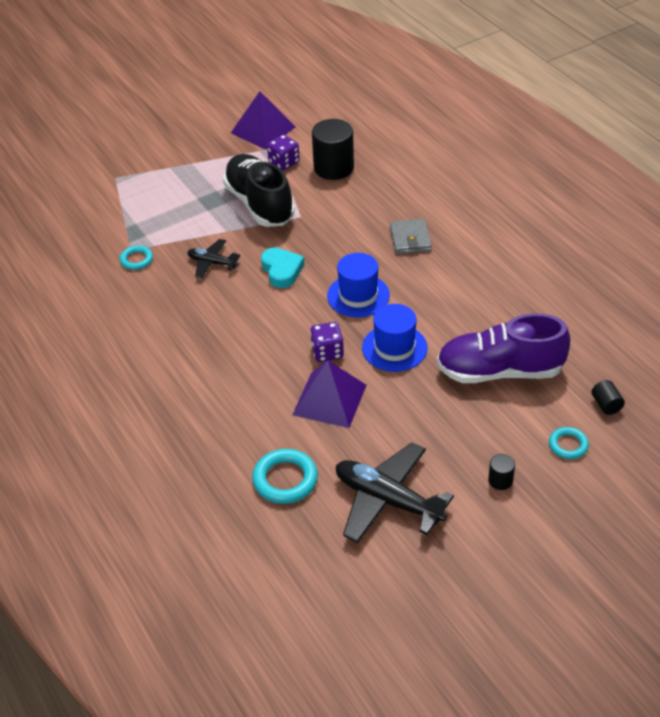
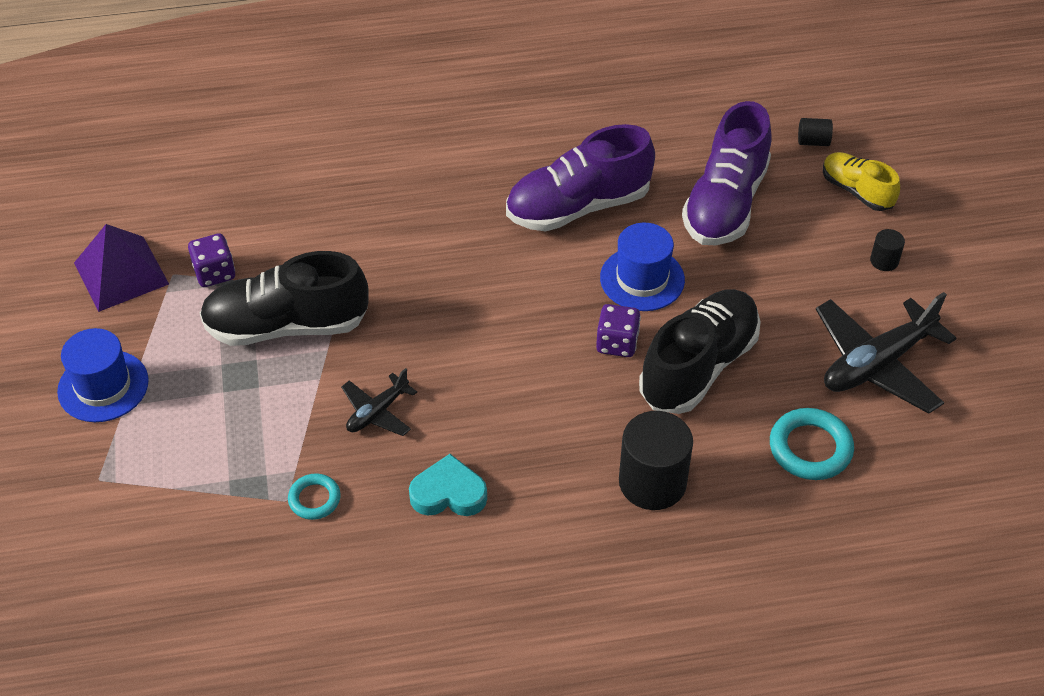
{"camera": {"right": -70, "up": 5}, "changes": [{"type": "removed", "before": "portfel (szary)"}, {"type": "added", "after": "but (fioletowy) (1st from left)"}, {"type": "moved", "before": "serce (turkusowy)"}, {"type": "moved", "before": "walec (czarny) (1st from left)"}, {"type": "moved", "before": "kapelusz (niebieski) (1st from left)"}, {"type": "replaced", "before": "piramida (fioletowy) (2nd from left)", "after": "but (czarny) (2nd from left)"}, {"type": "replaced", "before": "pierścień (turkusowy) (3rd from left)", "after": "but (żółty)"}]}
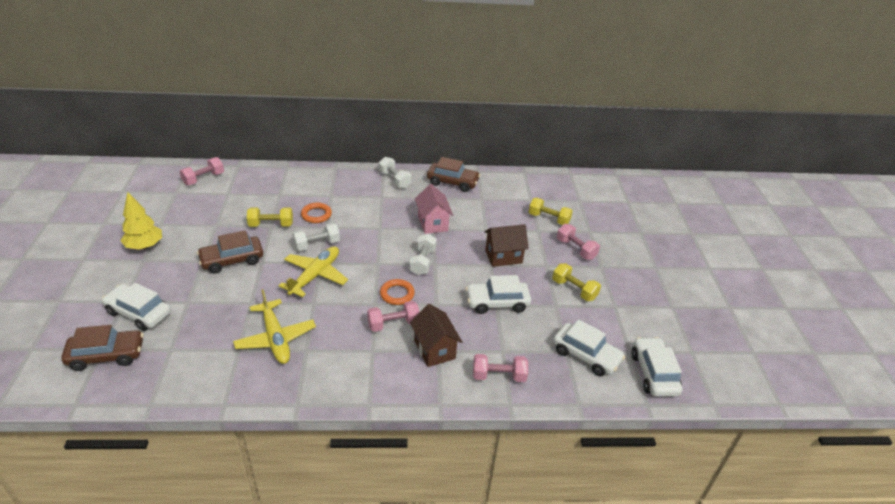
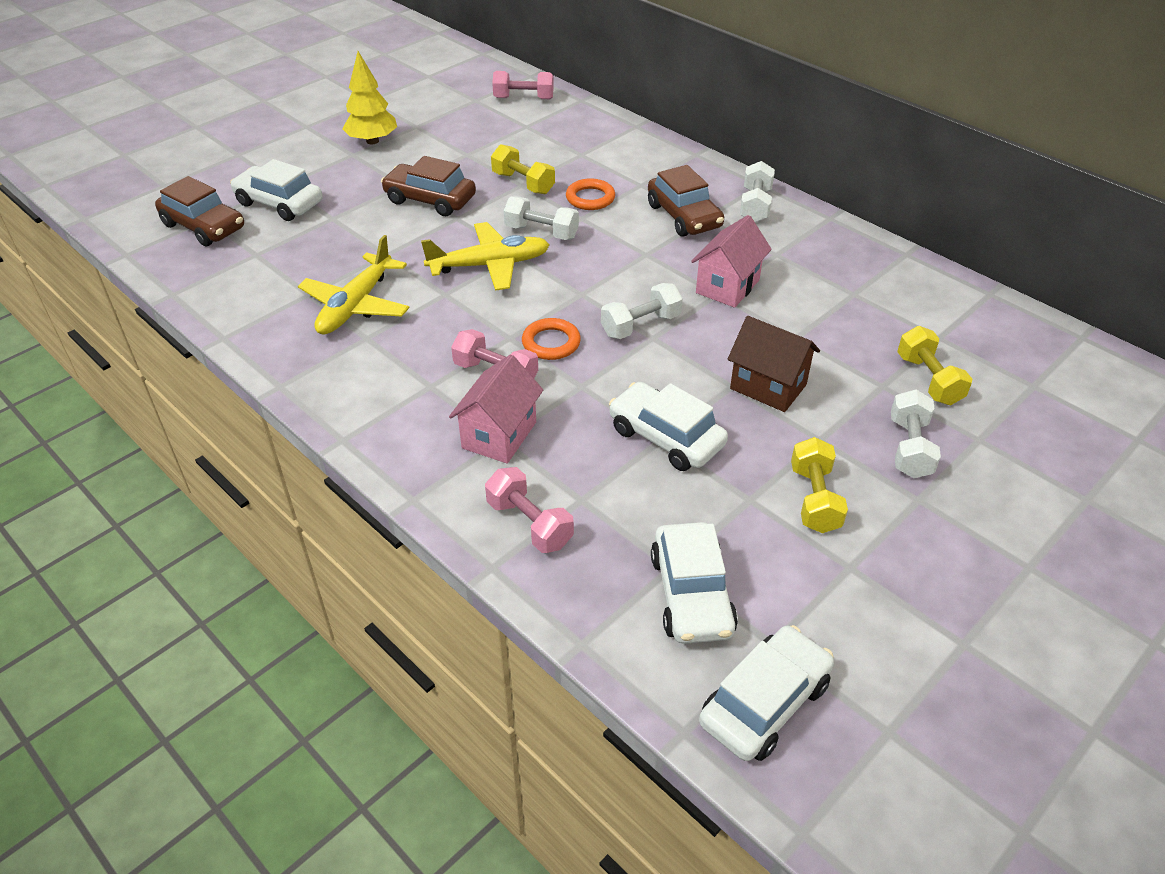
{"camera": {"right": 50, "up": 5}, "changes": [{"type": "moved", "before": "samochód (brązowy) (3rd from left)"}, {"type": "recoloured", "before": "domek (brązowy) (1st from left)", "after": "domek (różowy) (1st from left)"}, {"type": "recoloured", "before": "hantel (różowy) (4th from left)", "after": "hantel (biały) (4th from left)"}, {"type": "turned", "before": "samochód (biały) (1st from left)", "turn": -45}]}
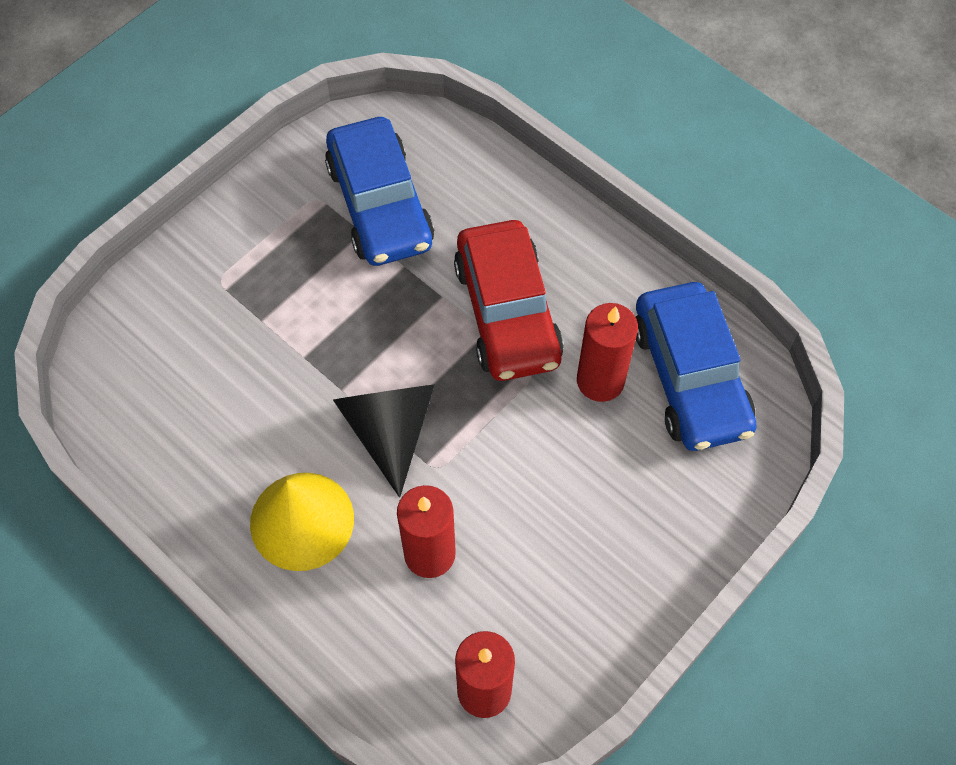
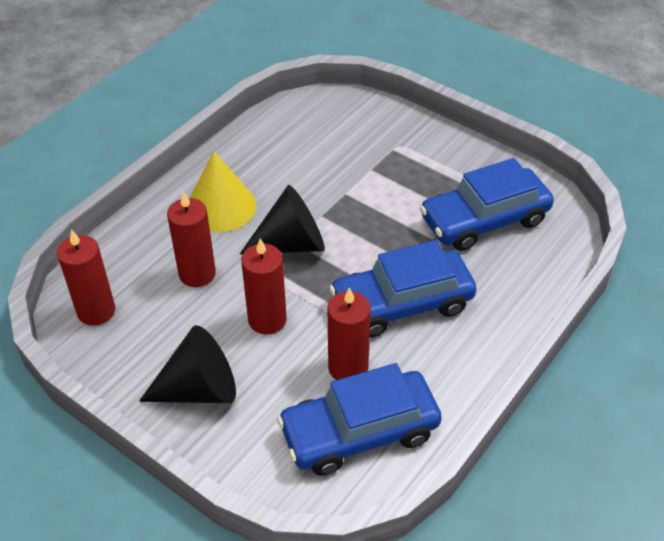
{"camera": {"right": 85, "up": -15}, "changes": [{"type": "added", "after": "stożek (czarny) (1st from left)"}, {"type": "added", "after": "świeca (czerwony) (3rd from left)"}, {"type": "recoloured", "before": "samochód (czerwony)", "after": "samochód (niebieski) (2nd from left)"}]}
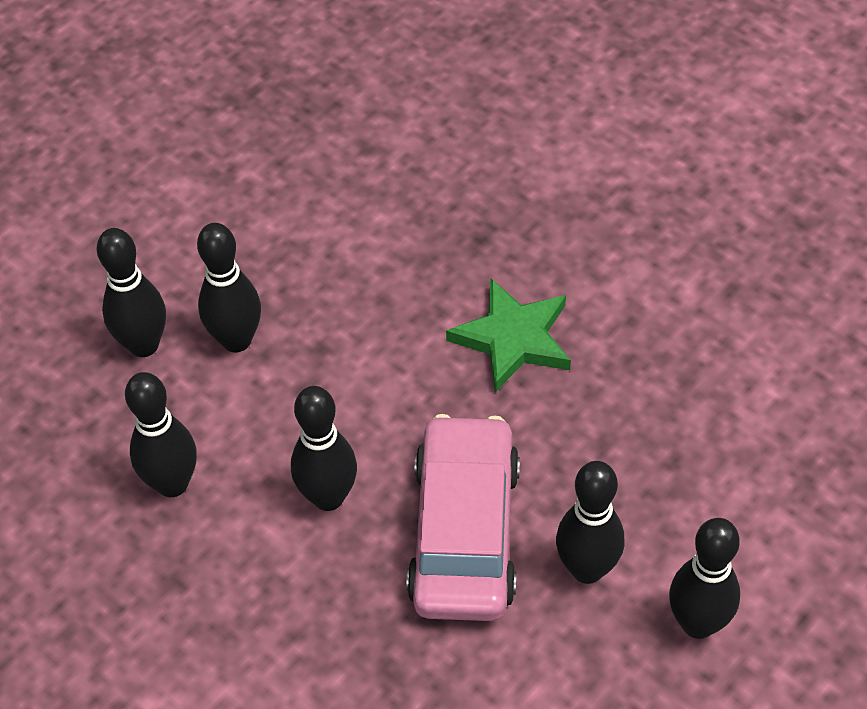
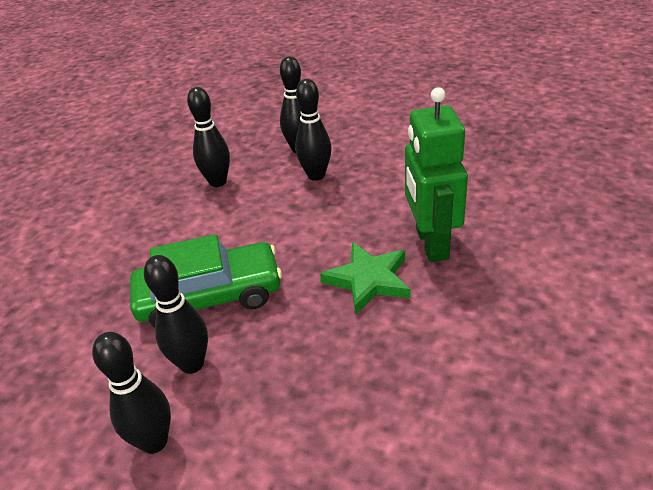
{"camera": {"right": 75, "up": -15}, "changes": [{"type": "removed", "before": "kręgiel (czarny) (4th from left)"}, {"type": "added", "after": "robot (zielony)"}, {"type": "recoloured", "before": "samochód (różowy)", "after": "samochód (zielony)"}]}
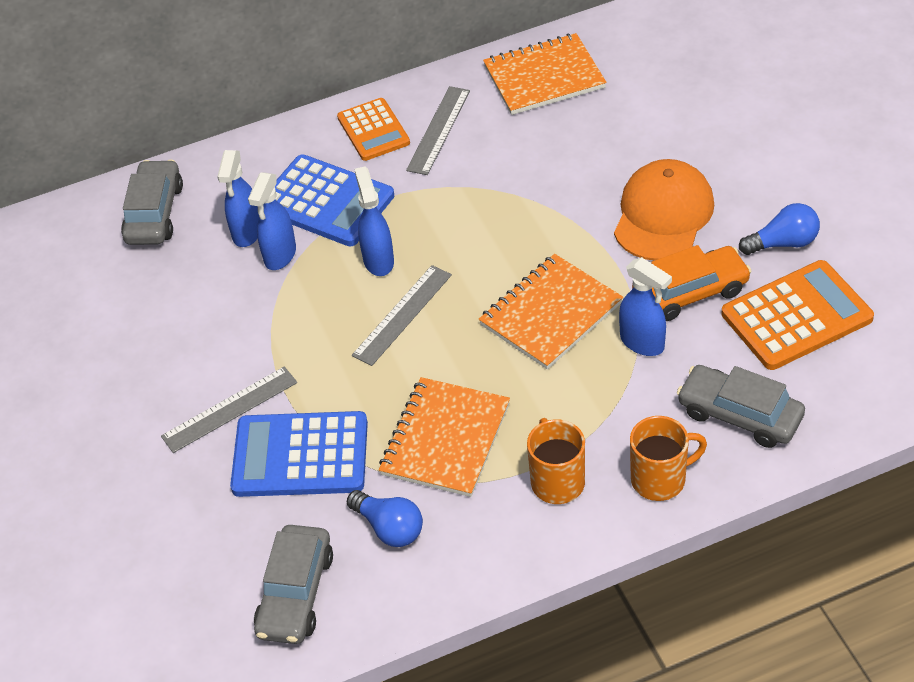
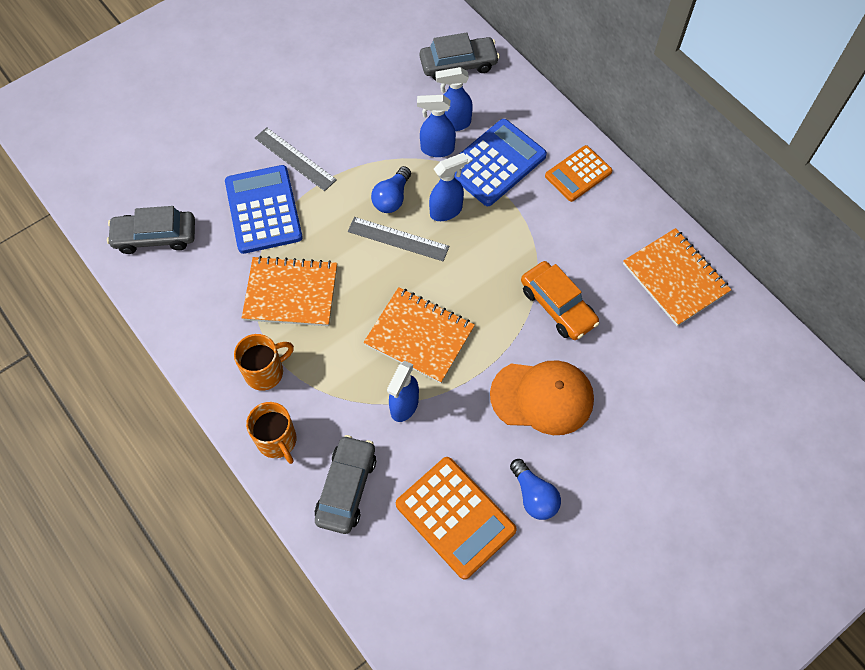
{"camera": {"right": 70, "up": 15}, "changes": [{"type": "removed", "before": "linijka (szary) (3rd from left)"}, {"type": "moved", "before": "żarówka (niebieski) (1st from left)"}, {"type": "moved", "before": "samochód (pomarańczowy)"}, {"type": "turned", "before": "kalkulator (niebieski) (2nd from left)", "turn": -150}]}
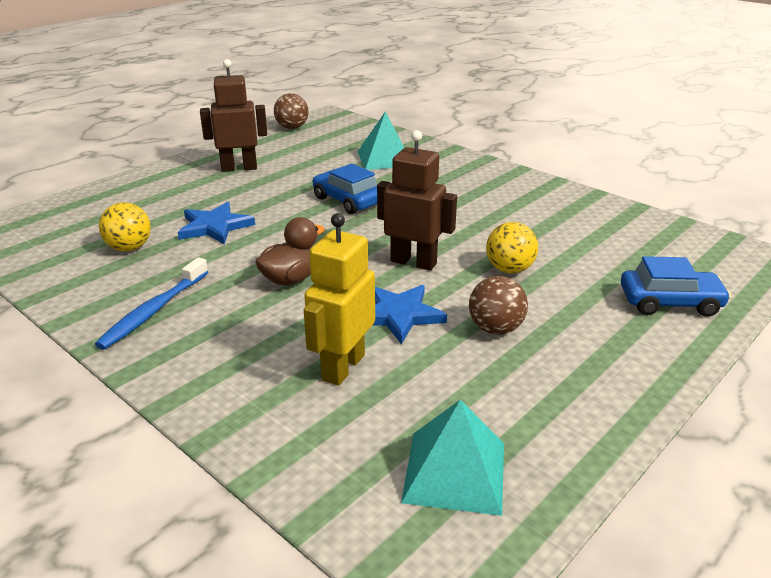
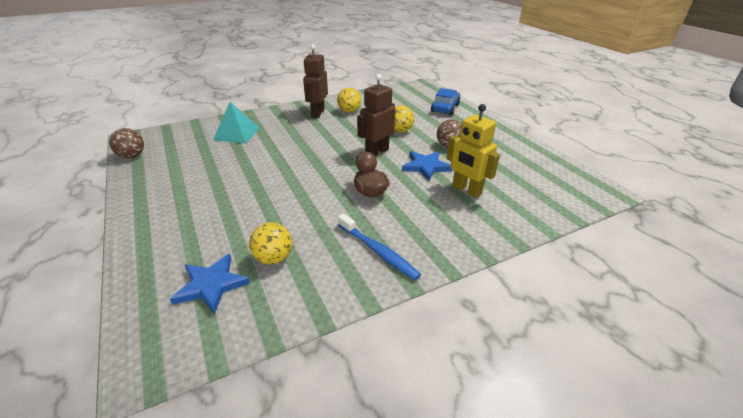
{"camera": {"right": -70, "up": 5}, "changes": [{"type": "removed", "before": "samochód (niebieski) (1st from left)"}, {"type": "removed", "before": "piramida (turkusowy) (2nd from left)"}, {"type": "added", "after": "piłka (żółty) (2nd from left)"}, {"type": "moved", "before": "gwiazda (niebieski) (1st from left)"}, {"type": "moved", "before": "robot (brązowy) (1st from left)"}]}
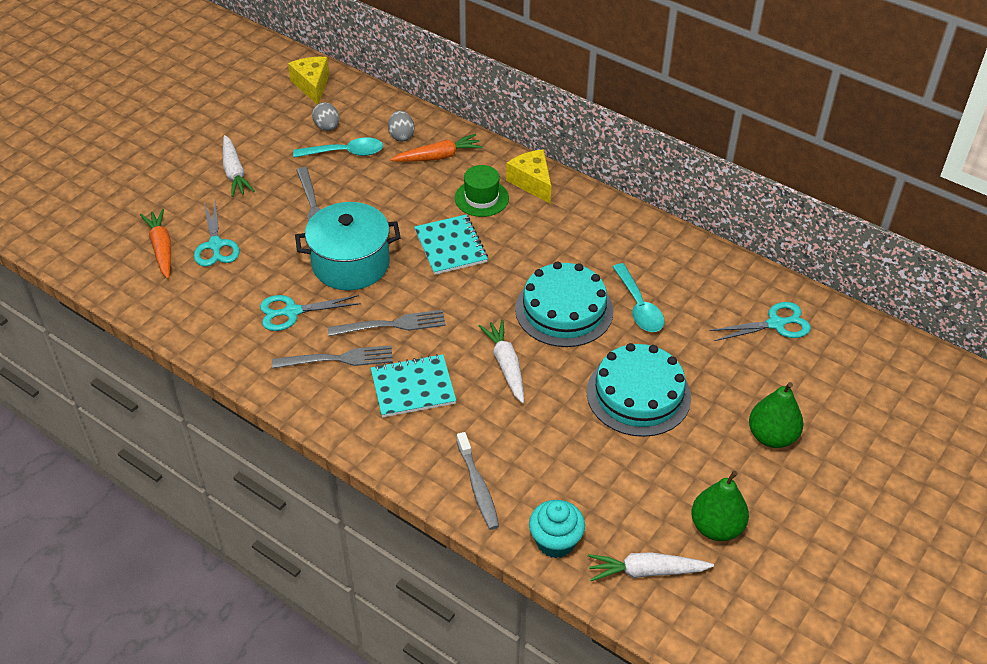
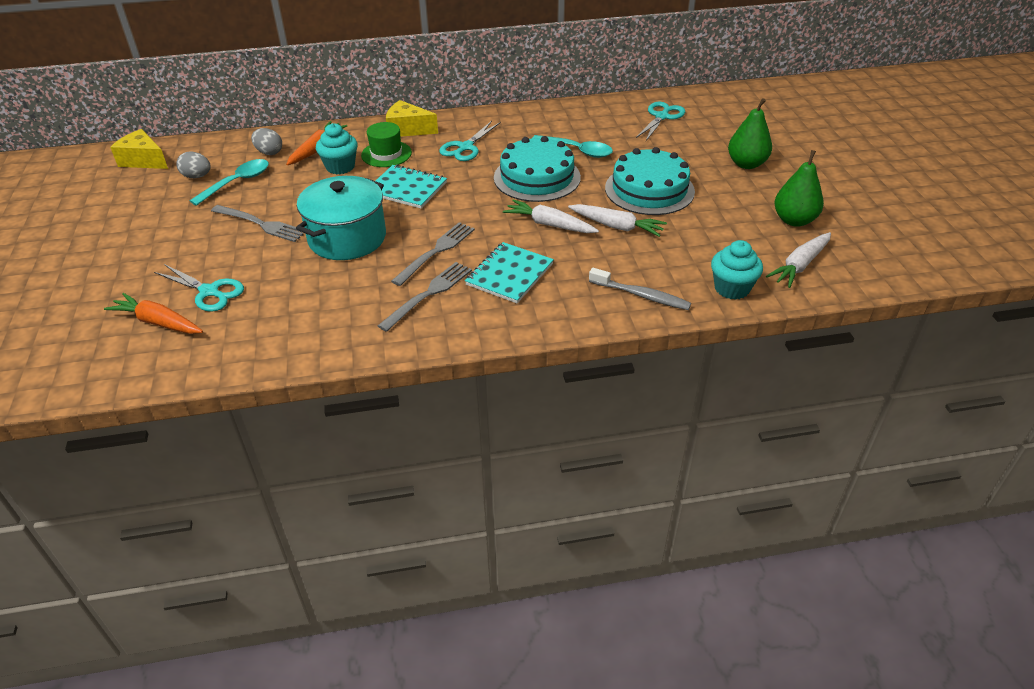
{"camera": {"right": -45, "up": -5}, "changes": [{"type": "added", "after": "muffinka (turkusowy) (1st from left)"}, {"type": "moved", "before": "marchewka (biały) (1st from left in the first image)", "after": "marchewka (biały) (2nd from left)"}, {"type": "moved", "before": "nożyczki (turkusowy) (2nd from left)"}]}
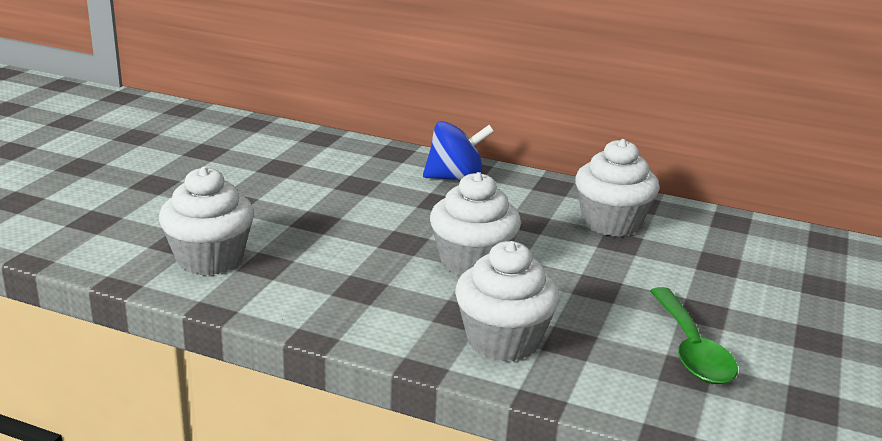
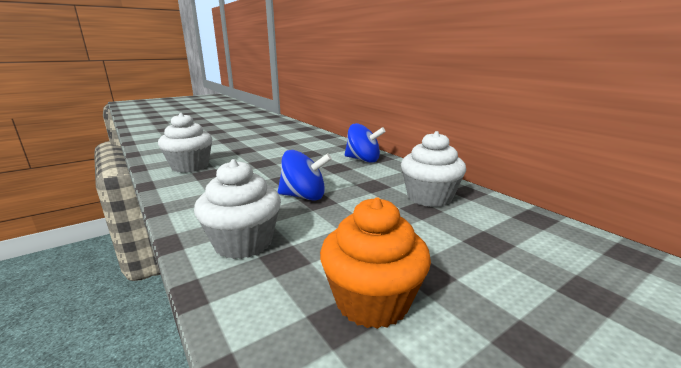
{"camera": {"right": 35, "up": -5}, "changes": [{"type": "replaced", "before": "muffinka (biały) (2nd from left)", "after": "bączek (niebieski) (1st from left)"}, {"type": "replaced", "before": "łyżka (zielony)", "after": "muffinka (pomarańczowy)"}]}
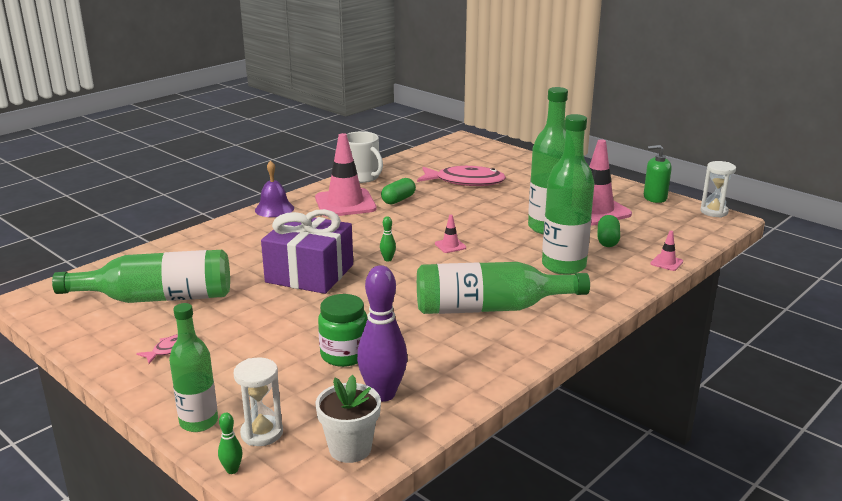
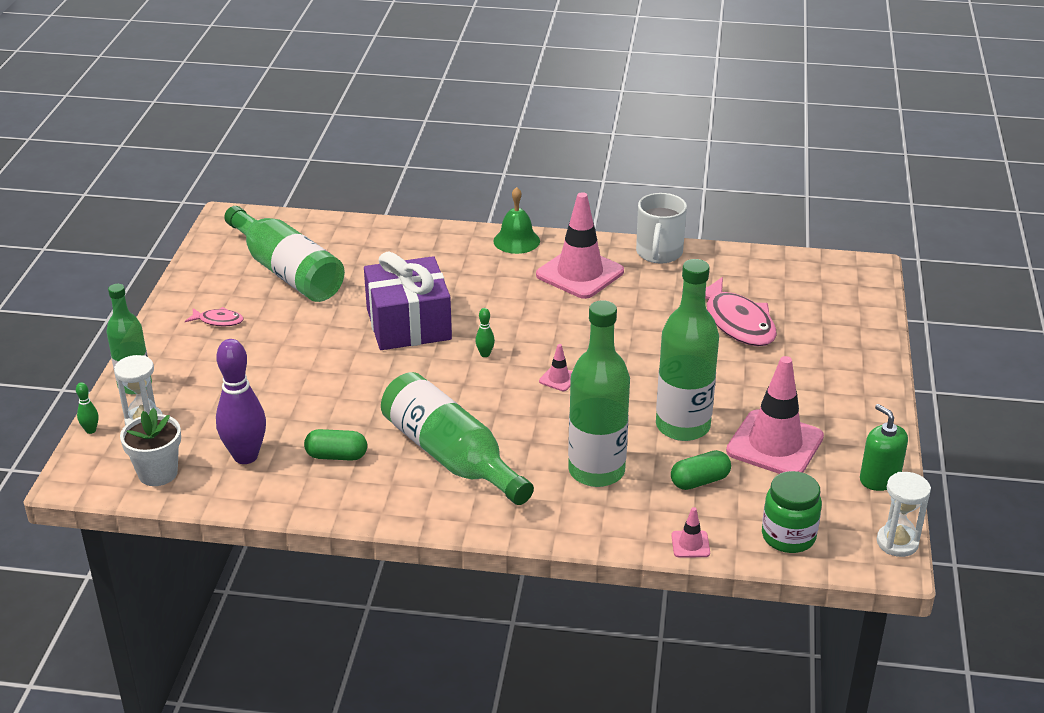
{"camera": {"right": 55, "up": 10}, "changes": [{"type": "moved", "before": "słoik (zielony)"}, {"type": "moved", "before": "kapsułka (zielony) (1st from left)"}, {"type": "recoloured", "before": "dzwonek (fioletowy)", "after": "dzwonek (zielony)"}]}
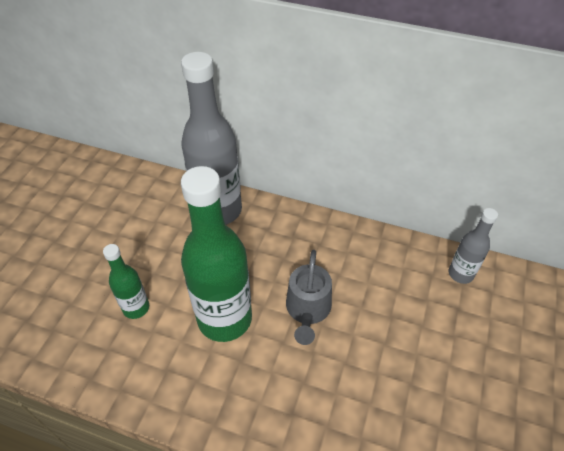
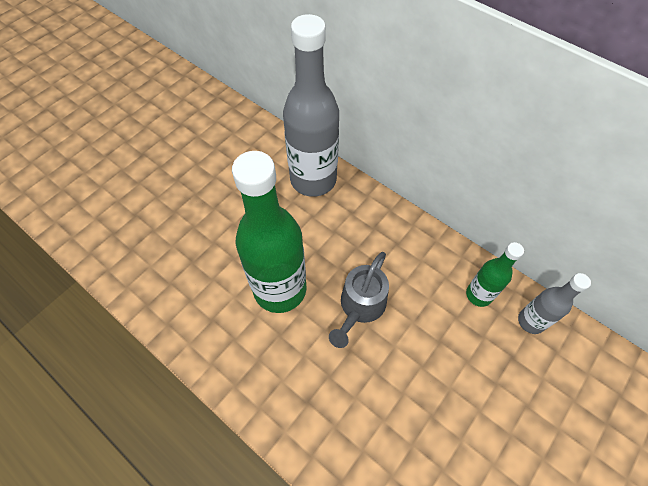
{"camera": {"right": 20, "up": 10}, "changes": [{"type": "moved", "before": "butelka (zielony) (1st from left in the first image)", "after": "butelka (zielony) (2nd from left)"}]}
